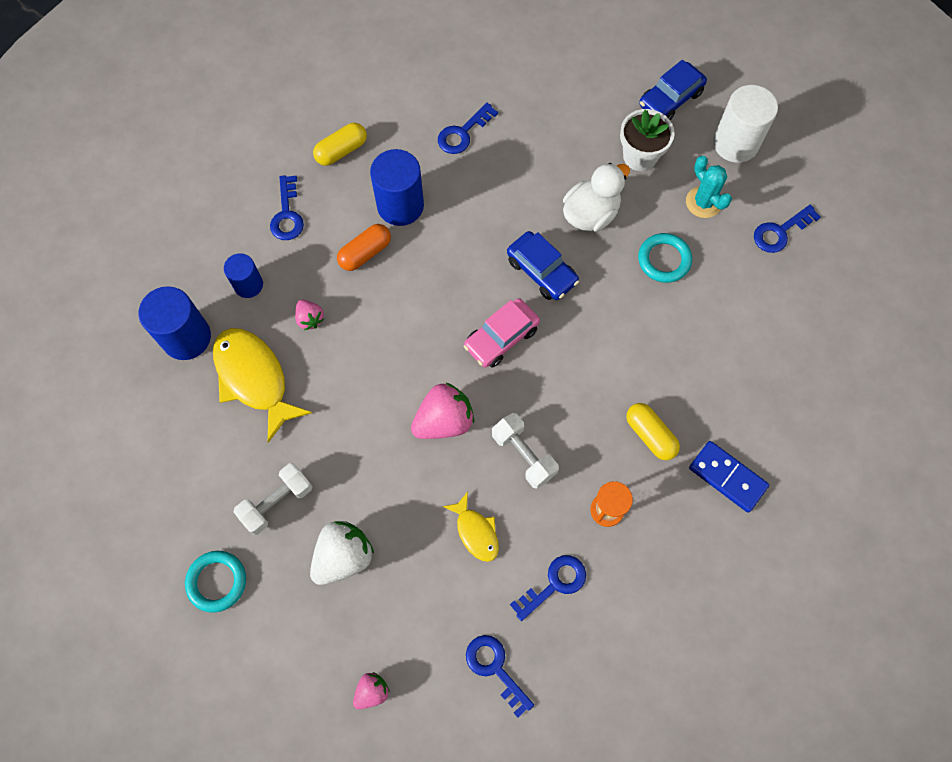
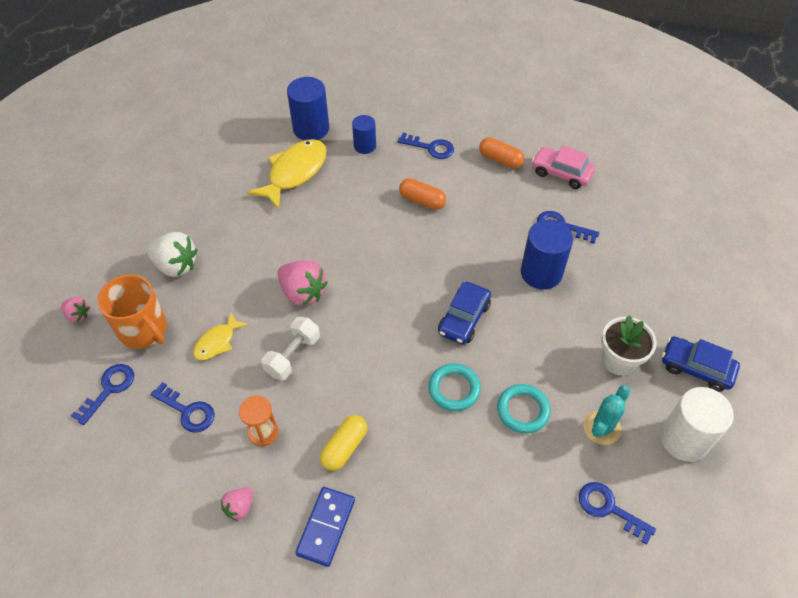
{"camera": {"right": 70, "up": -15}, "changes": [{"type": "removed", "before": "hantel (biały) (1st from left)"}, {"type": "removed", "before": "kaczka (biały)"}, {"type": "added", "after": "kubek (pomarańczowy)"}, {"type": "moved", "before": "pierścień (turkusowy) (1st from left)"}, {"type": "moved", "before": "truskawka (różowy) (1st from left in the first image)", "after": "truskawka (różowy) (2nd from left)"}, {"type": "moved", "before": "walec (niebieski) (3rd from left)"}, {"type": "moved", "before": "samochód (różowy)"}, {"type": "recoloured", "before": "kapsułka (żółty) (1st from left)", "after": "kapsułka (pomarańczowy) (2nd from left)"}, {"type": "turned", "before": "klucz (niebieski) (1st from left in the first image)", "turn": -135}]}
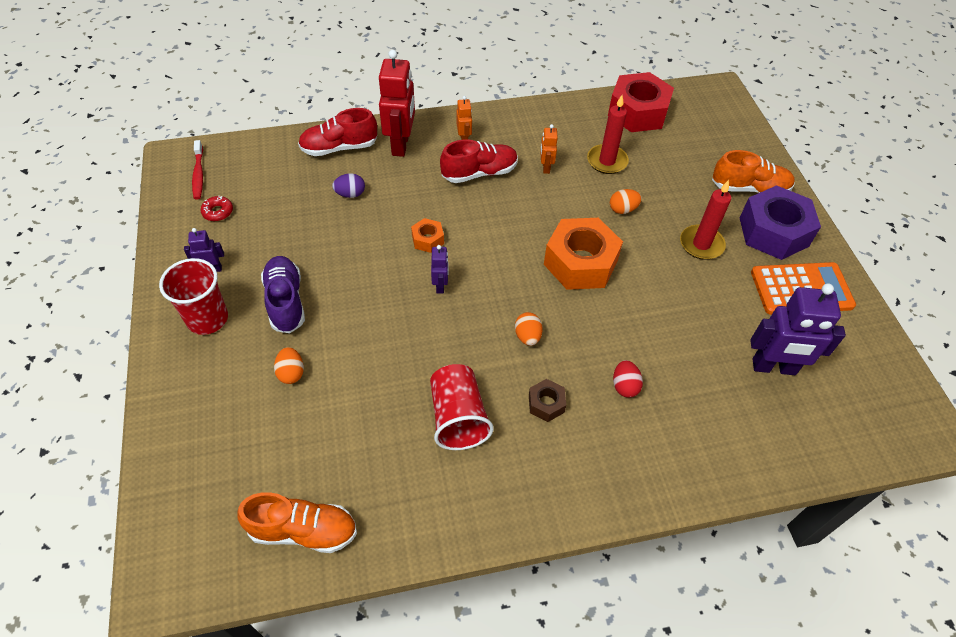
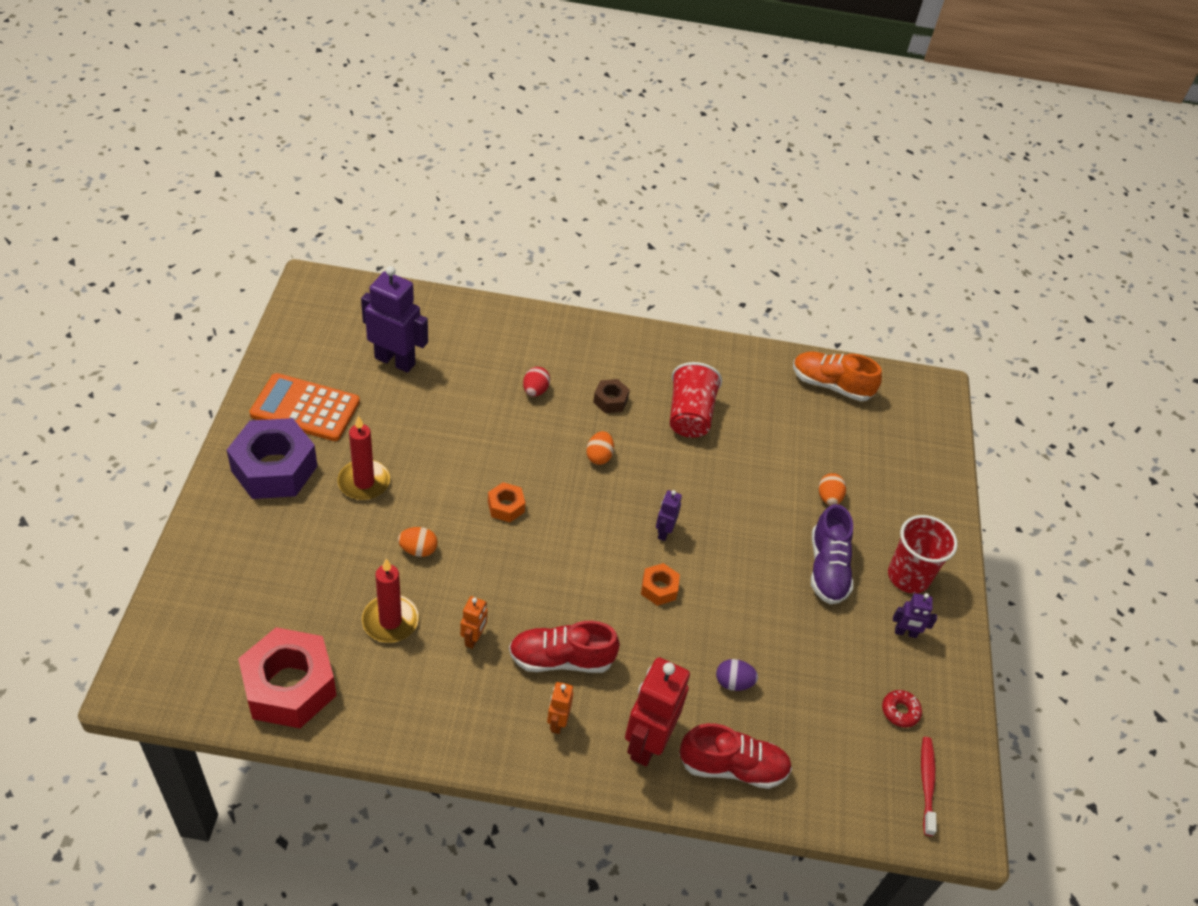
{"camera": {"right": -165, "up": -5}, "changes": [{"type": "removed", "before": "but (pomarańczowy) (2nd from left)"}, {"type": "resized", "before": "nakrętka (pomarańczowy) (2nd from left in the first image)", "scale": 0.46}]}
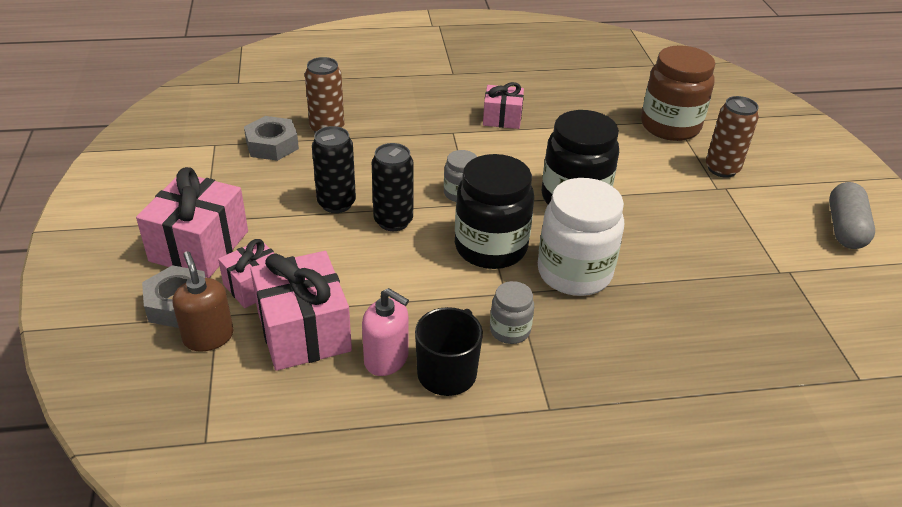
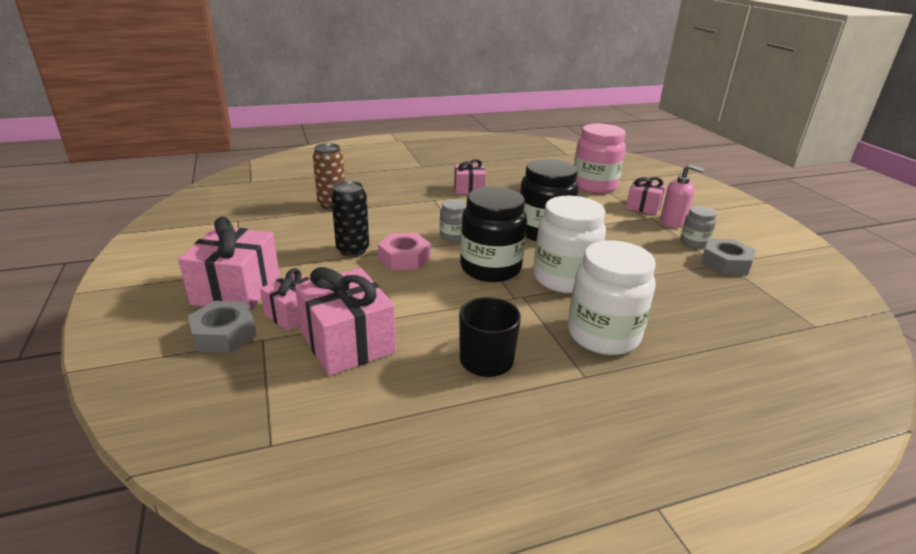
{"camera": {"right": -10, "up": -10}, "changes": [{"type": "removed", "before": "dozownik mydła (brązowy)"}, {"type": "removed", "before": "kapsułka (szary)"}, {"type": "added", "after": "słoik (biały) (2nd from left)"}, {"type": "moved", "before": "nakrętka (szary) (2nd from left)"}, {"type": "moved", "before": "dozownik mydła (różowy)"}, {"type": "moved", "before": "słoik (szary) (2nd from left)"}, {"type": "replaced", "before": "puszka (czarny) (2nd from left)", "after": "nakrętka (różowy)"}, {"type": "replaced", "before": "puszka (brązowy) (2nd from left)", "after": "prezent (różowy) (5th from left)"}, {"type": "recoloured", "before": "słoik (brązowy)", "after": "słoik (różowy)"}]}
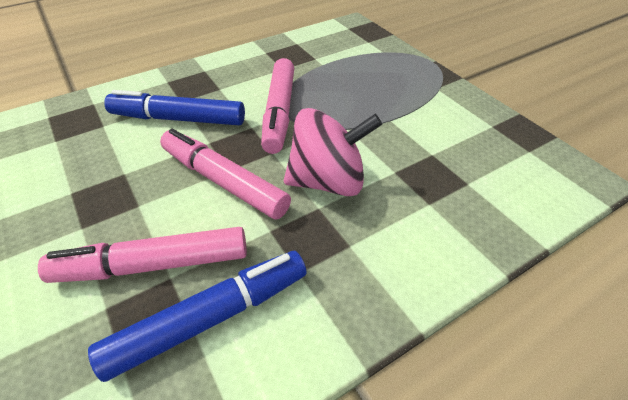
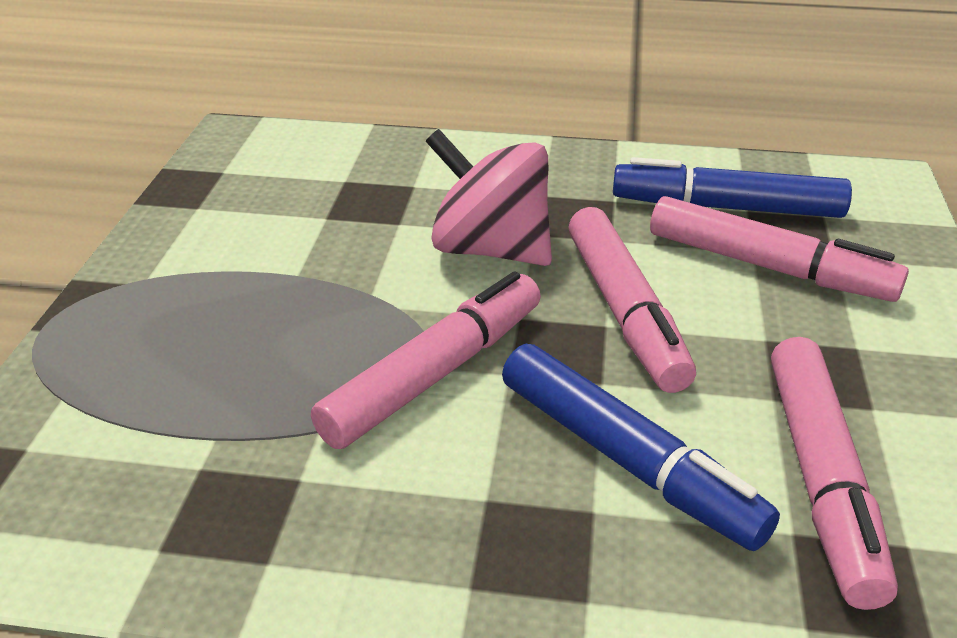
{"camera": {"right": -140, "up": -10}, "changes": [{"type": "added", "after": "flamaster (różowy) (4th from left)"}]}
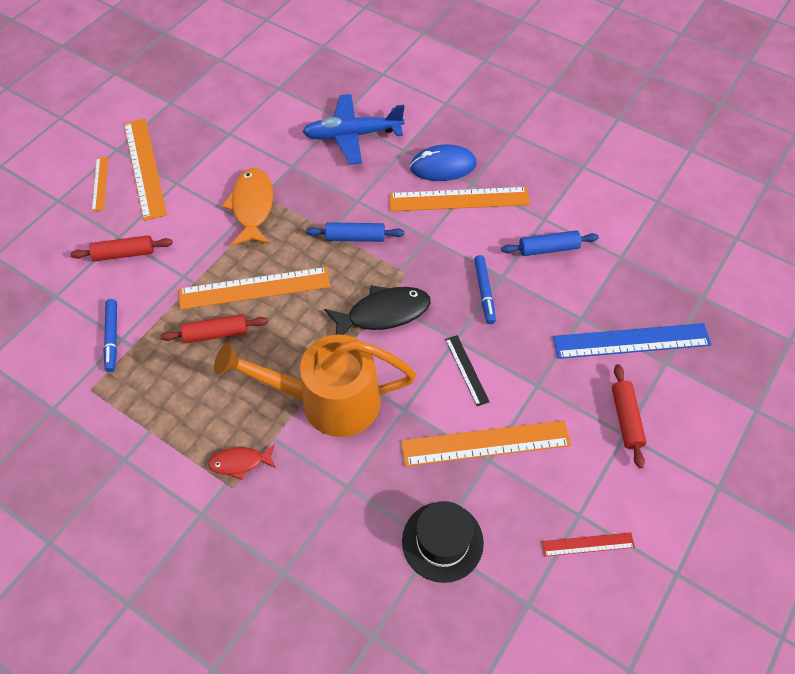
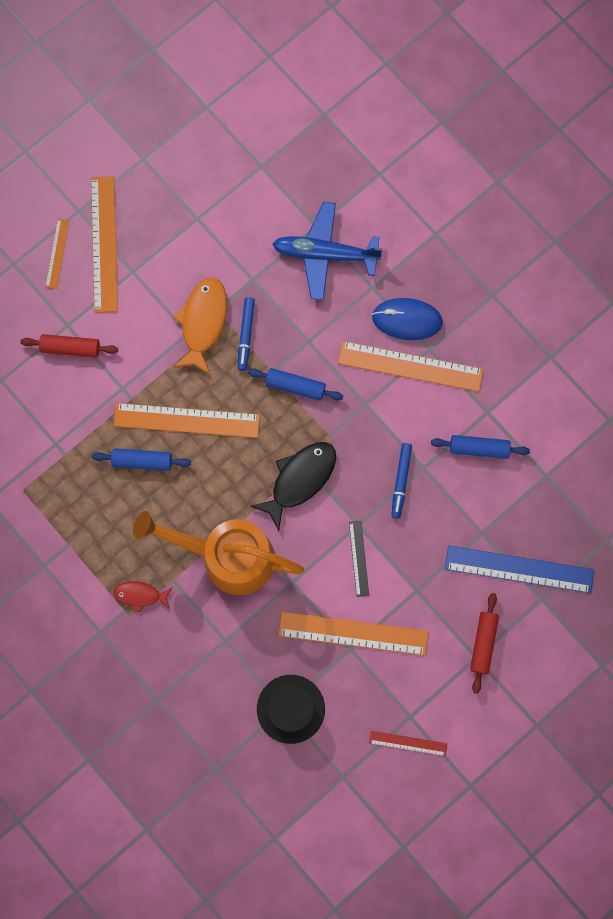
{"camera": {"right": 15, "up": 20}, "changes": [{"type": "moved", "before": "flamaster (niebieski) (1st from left)"}, {"type": "recoloured", "before": "wałek do ciasta (czerwony) (2nd from left)", "after": "wałek do ciasta (niebieski) (1st from left)"}, {"type": "turned", "before": "ryba (czarny)", "turn": -45}]}
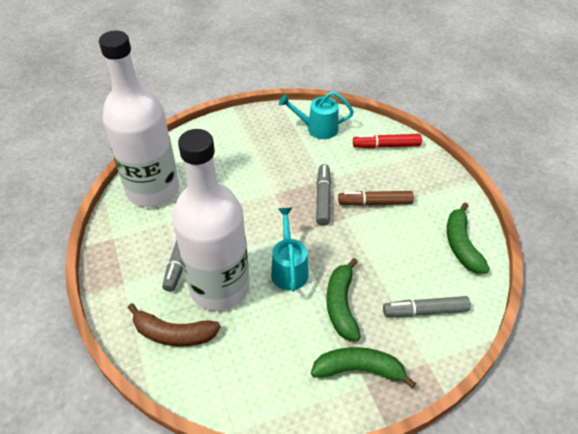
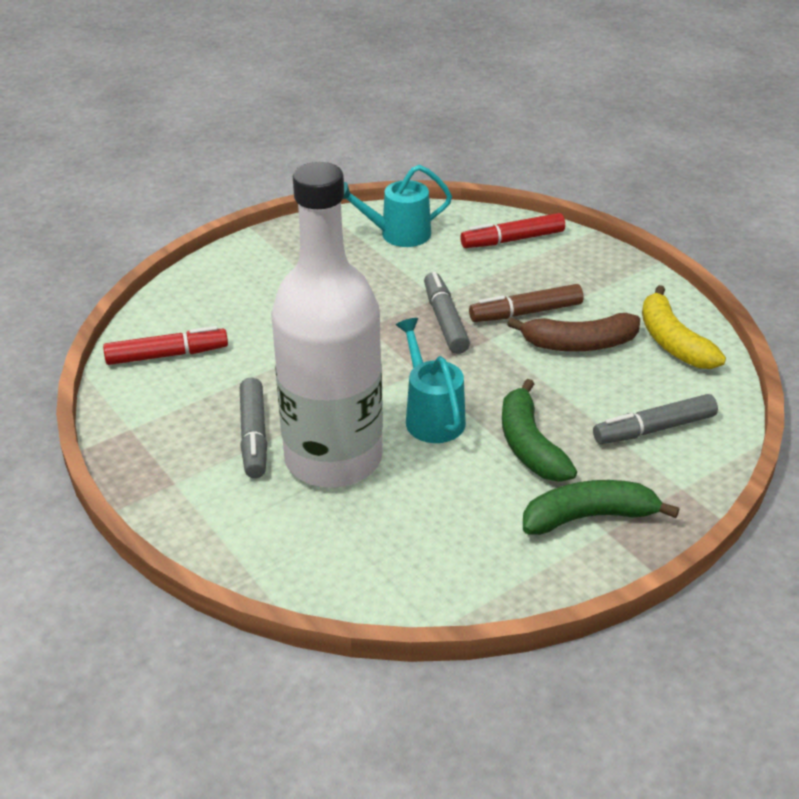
{"camera": {"right": -15, "up": -10}, "changes": [{"type": "moved", "before": "banan (brązowy)"}, {"type": "replaced", "before": "butelka (biały) (1st from left)", "after": "flamaster (czerwony) (1st from left)"}, {"type": "recoloured", "before": "banan (zielony) (3rd from left)", "after": "banan (żółty)"}]}
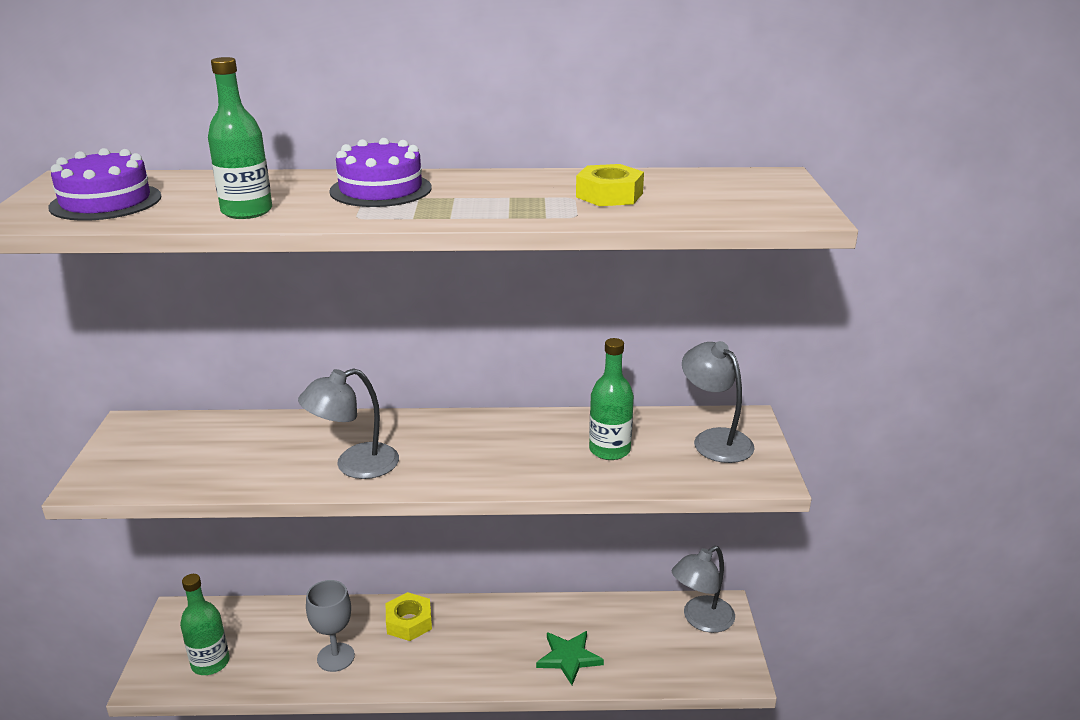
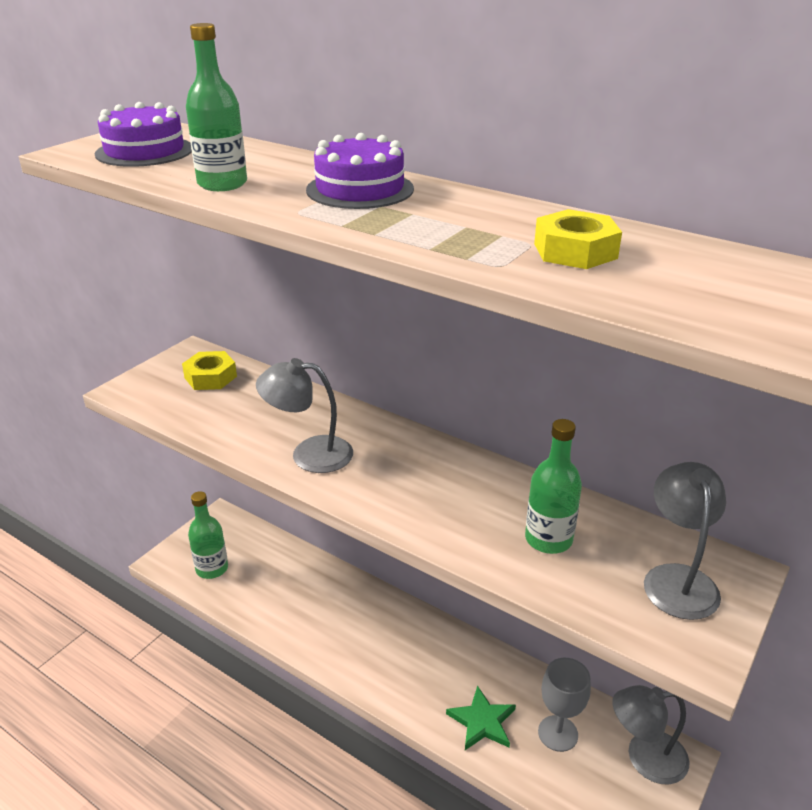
{"camera": {"right": 35, "up": 5}, "changes": [{"type": "moved", "before": "kielich (szary)"}, {"type": "moved", "before": "nakrętka (żółty) (1st from left)"}]}
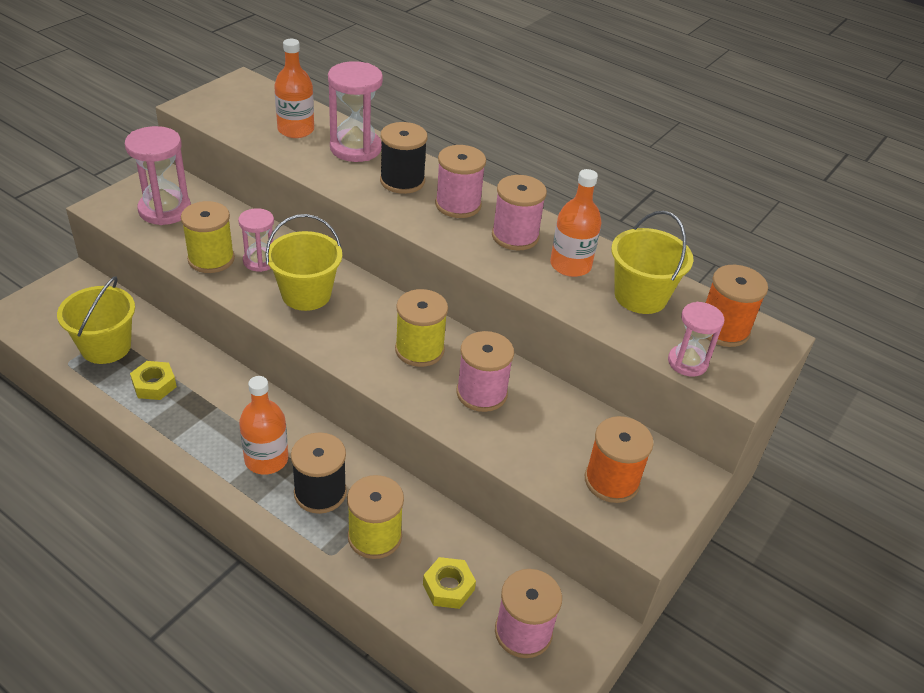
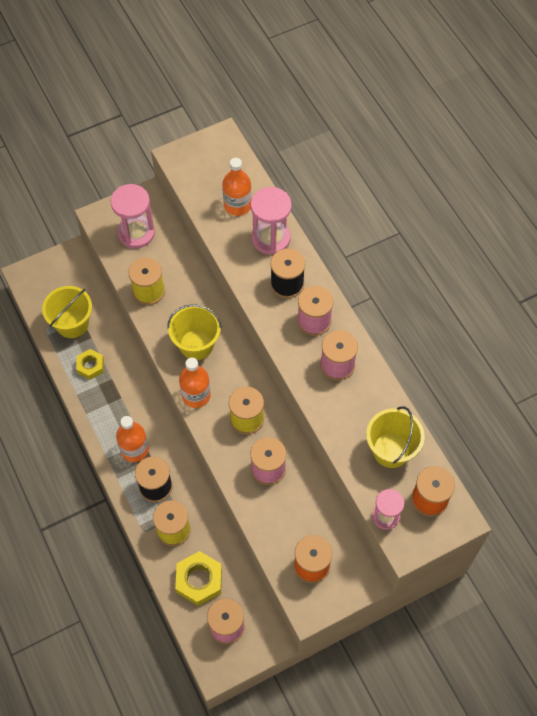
{"camera": {"right": 30, "up": 20}, "changes": [{"type": "removed", "before": "klepsydra (różowy) (2nd from left)"}, {"type": "moved", "before": "butelka (pomarańczowy) (3rd from left in the first image)", "after": "butelka (pomarańczowy) (2nd from left)"}, {"type": "resized", "before": "nakrętka (żółty) (2nd from left)", "scale": 1.58}]}
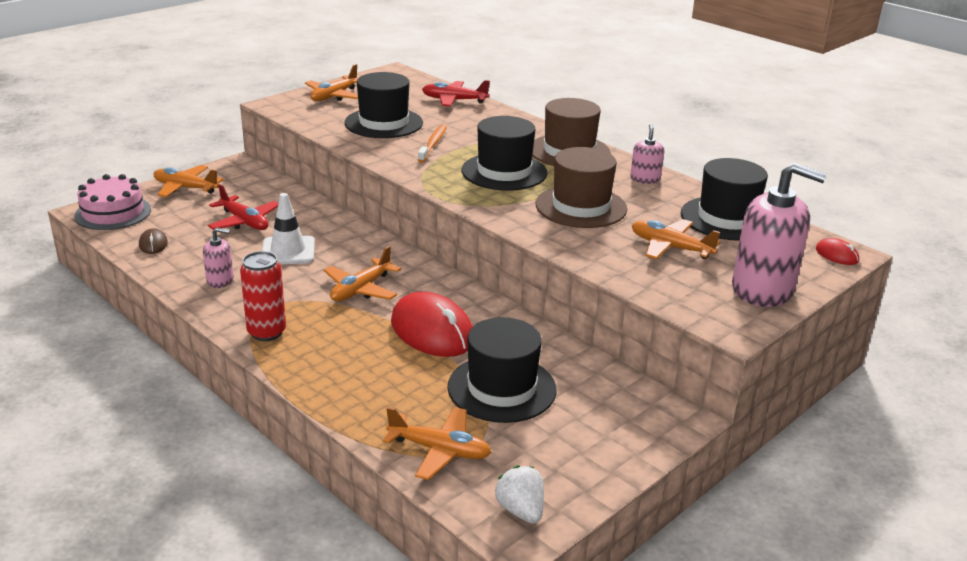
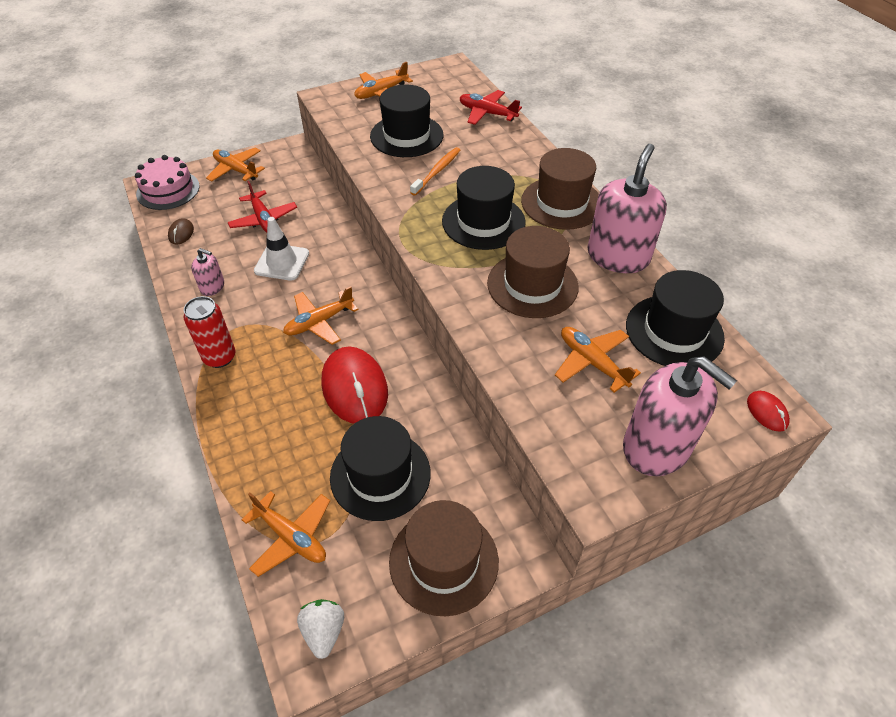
{"camera": {"right": 20, "up": 20}, "changes": [{"type": "added", "after": "kapelusz (brązowy) (1st from left)"}, {"type": "resized", "before": "dozownik mydła (różowy) (2nd from left)", "scale": 2.07}]}
